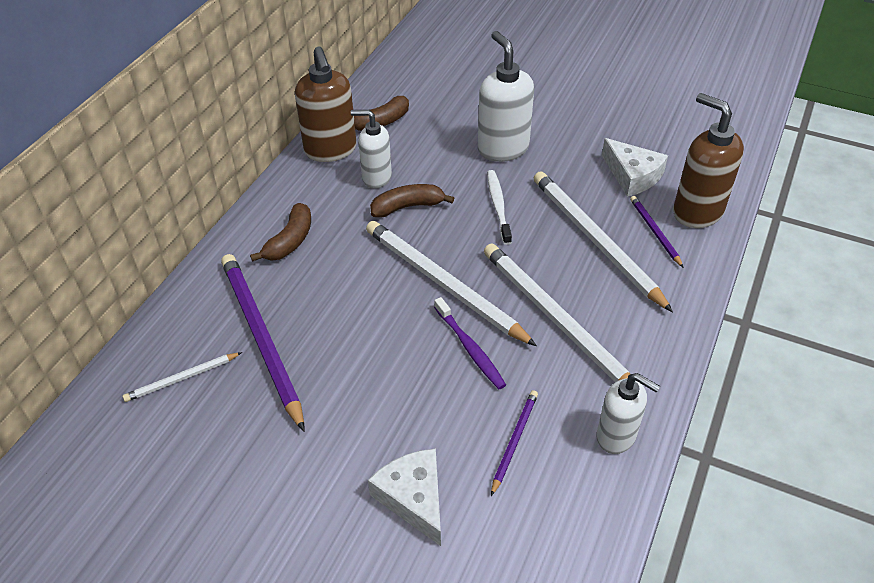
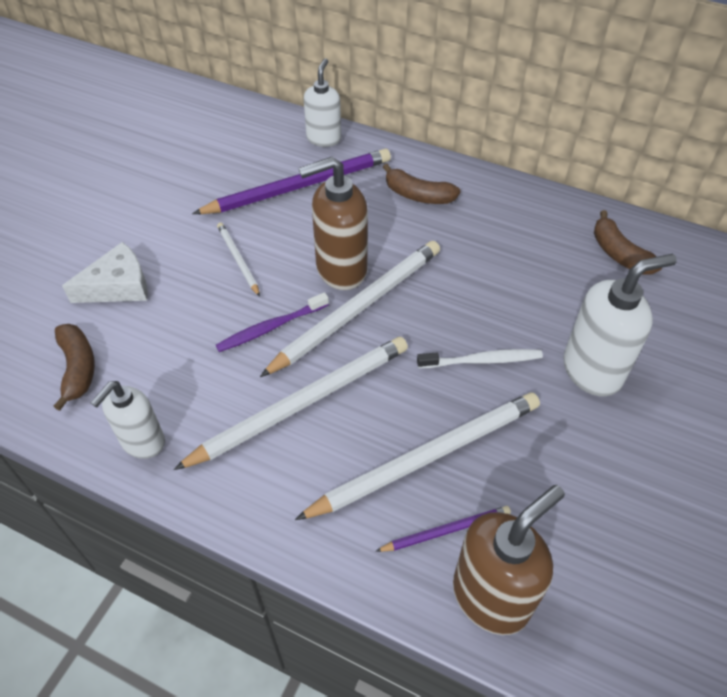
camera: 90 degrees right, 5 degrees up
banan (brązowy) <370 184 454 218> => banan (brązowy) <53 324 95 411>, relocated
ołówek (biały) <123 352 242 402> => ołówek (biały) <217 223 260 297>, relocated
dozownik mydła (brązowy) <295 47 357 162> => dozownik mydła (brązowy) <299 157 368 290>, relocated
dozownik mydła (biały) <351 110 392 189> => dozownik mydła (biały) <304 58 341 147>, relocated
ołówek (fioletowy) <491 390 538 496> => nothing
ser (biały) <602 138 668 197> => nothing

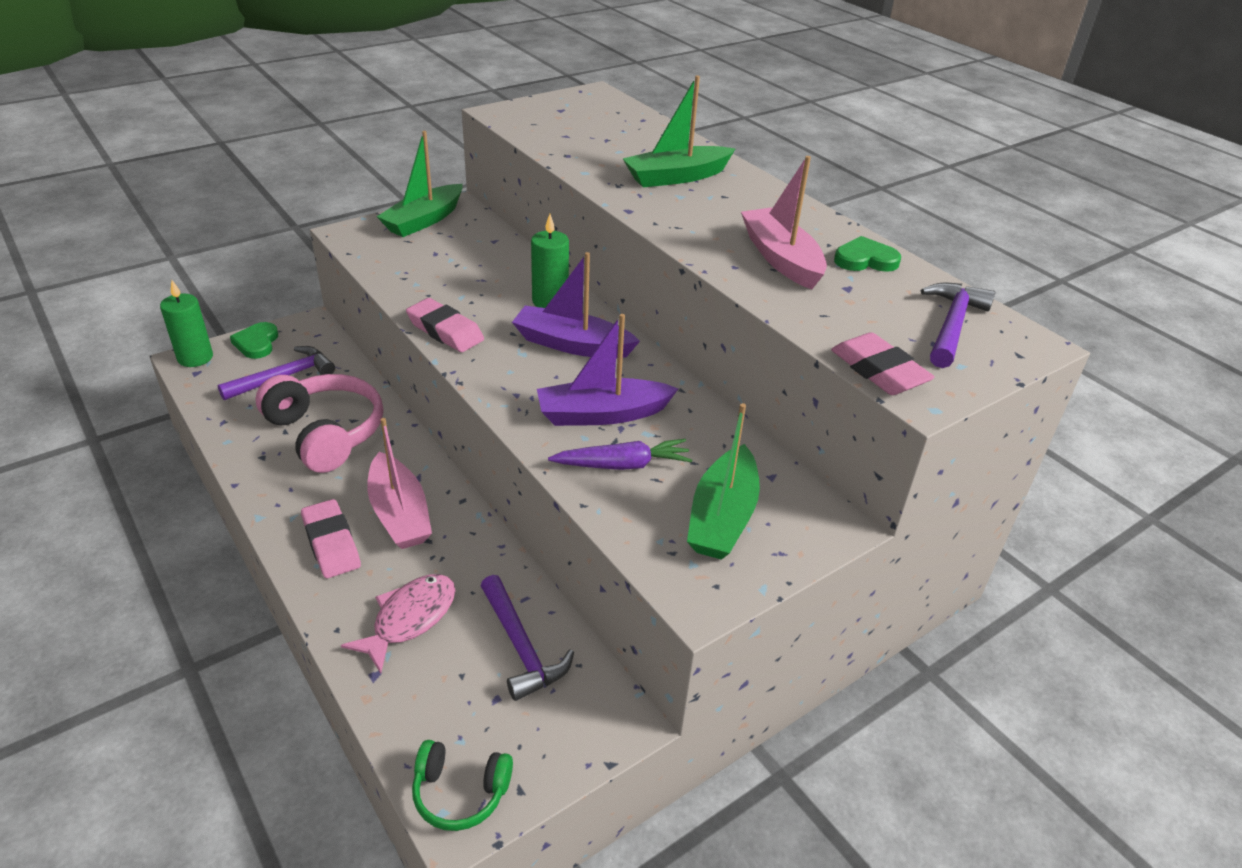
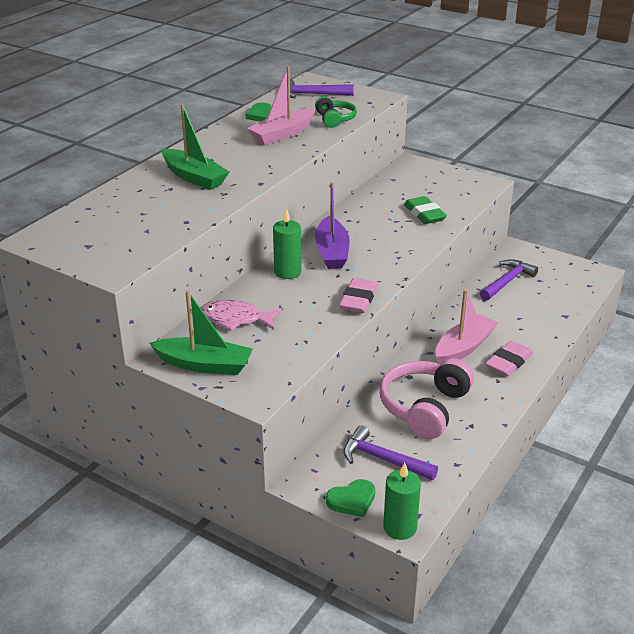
camera: 110 degrees left, 5 degrees down
ryba (różowy) <341 574 456 674> => ryba (różowy) <201 300 282 331>, relocated
słuchawki (zielony) <412 740 513 831> => słuchawki (zielony) <315 96 357 128>, relocated
marchewka (fioletowy) <548 439 692 470> => gumka do mazania (zielony) <404 196 447 224>
łódka (fioletowy) <537 314 678 426> => nothing
łódka (zielony) <687 403 760 560> => nothing
gumka do mazania (różowy) <831 332 935 395> => nothing

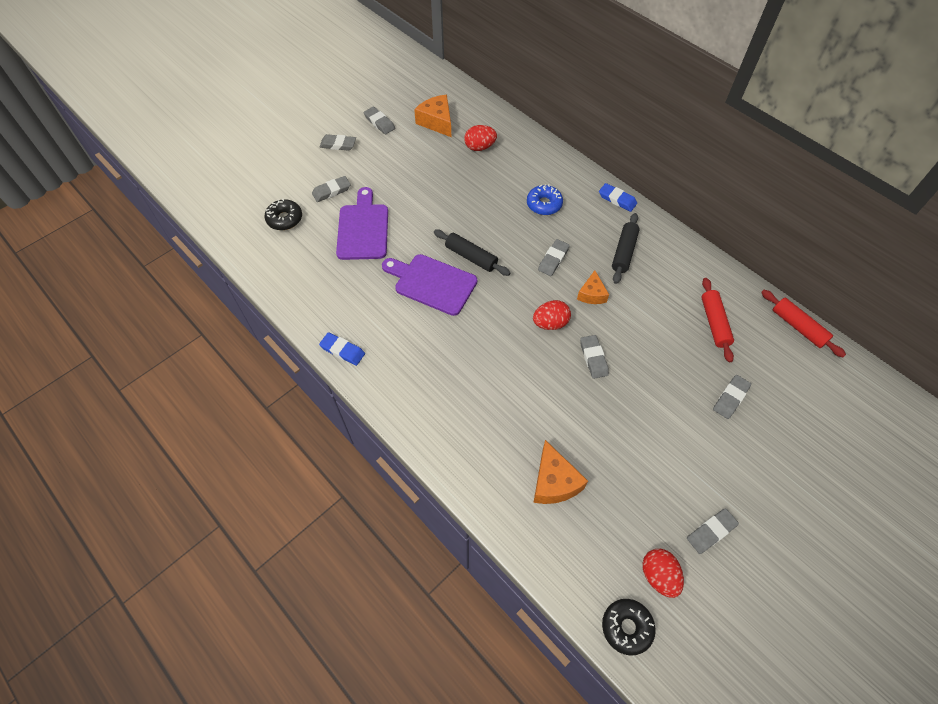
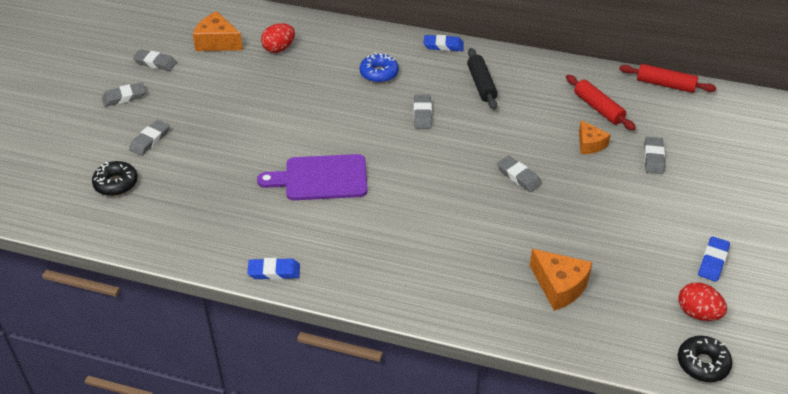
camera: 30 degrees left, 15 degrees down
ser (pomarańczowy) <577 270 609 304> => ser (pomarańczowy) <579 120 611 154>, relocated
gumka do mazania (szary) <687 508 739 554> => gumka do mazania (niebieski) <698 236 730 282>
deska do krojenia (fioletowy) <336 187 388 260> => nothing
wałek do ciasta (czarny) <434 229 511 276> => nothing
jajko (czerwony) <533 300 571 330> => nothing

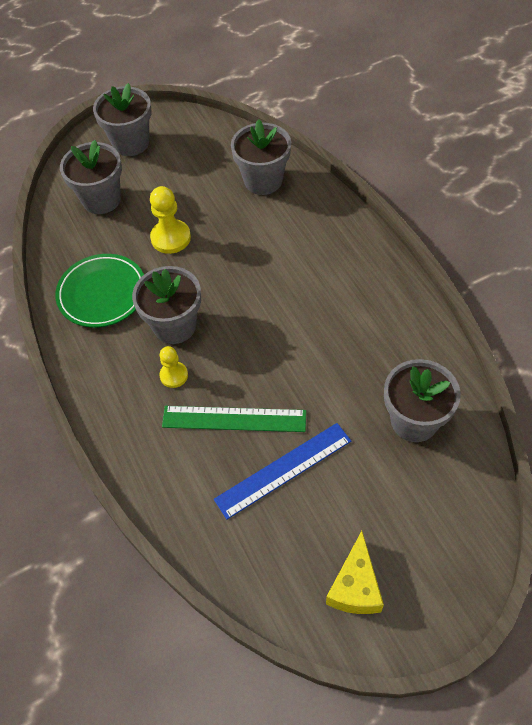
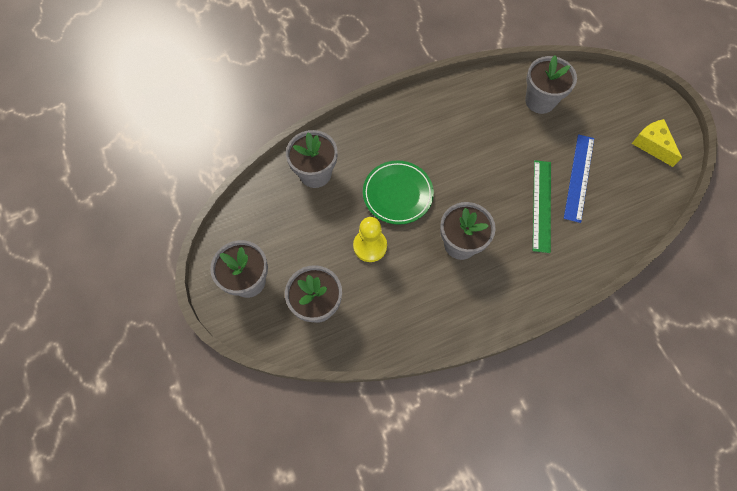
camera: 90 degrees left, 10 degrees up
talerz (zielony) <55 254 144 327> => talerz (zielony) <363 161 434 225>, relocated
linijka (niebieski) <214 423 351 519> => linijka (niebieski) <564 134 594 223>, 45 degrees clockwise
ser (żółty) <326 531 384 614> => ser (żółty) <632 119 682 167>, 135 degrees counterclockwise
pionek (żółty) <159 346 188 388> => nothing

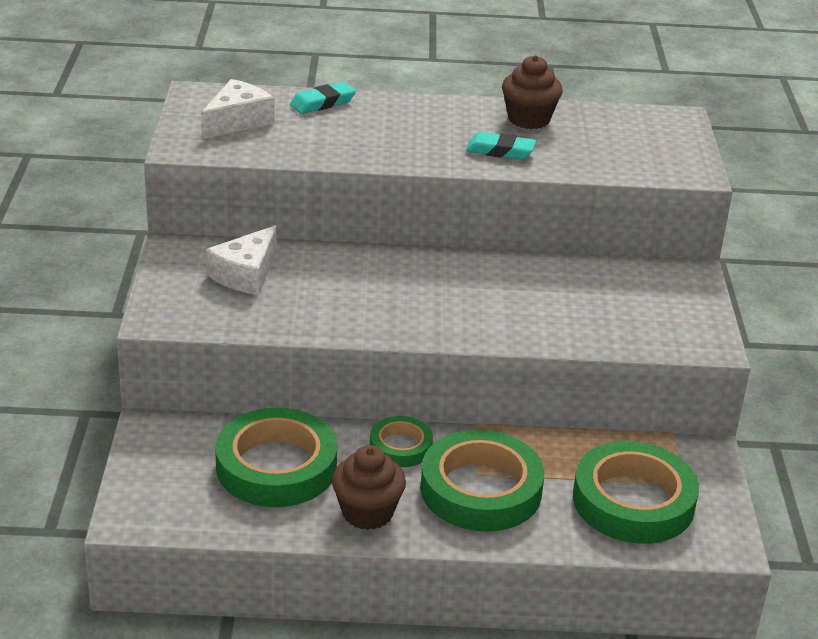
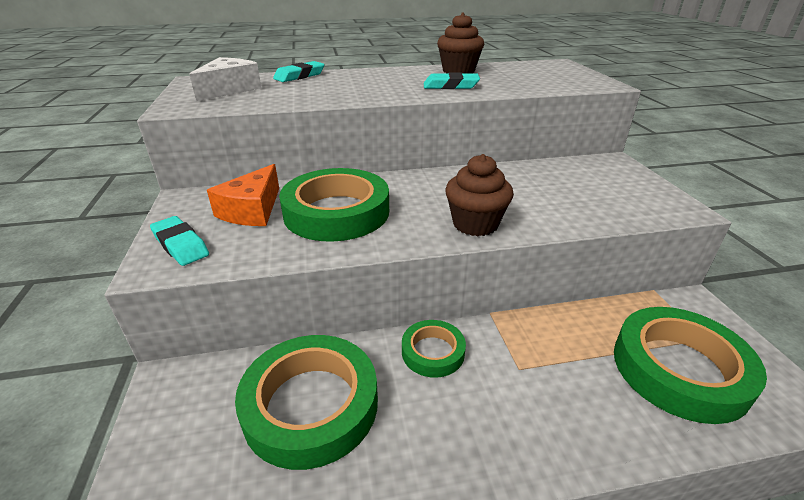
camera: 10 degrees left, 0 degrees up
nothing => gumka do mazania (turkusowy) <150 216 209 266>
ser (biały) <206 225 277 295> => ser (pomarańczowy) <207 164 279 226>
taśma klejąca (zielony) <421 430 544 532> => taśma klejąca (zielony) <279 168 389 242>, relocated
muffinka (brązowy) <332 445 406 530> => muffinka (brązowy) <445 154 514 236>, relocated

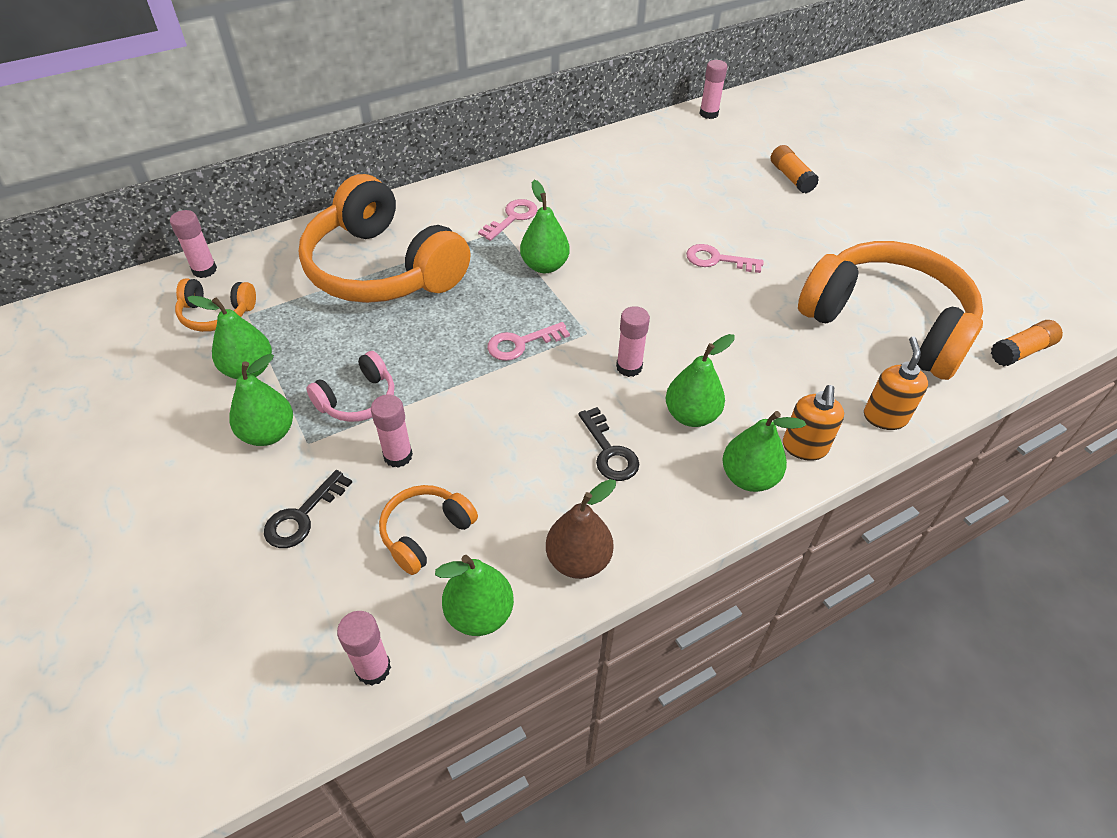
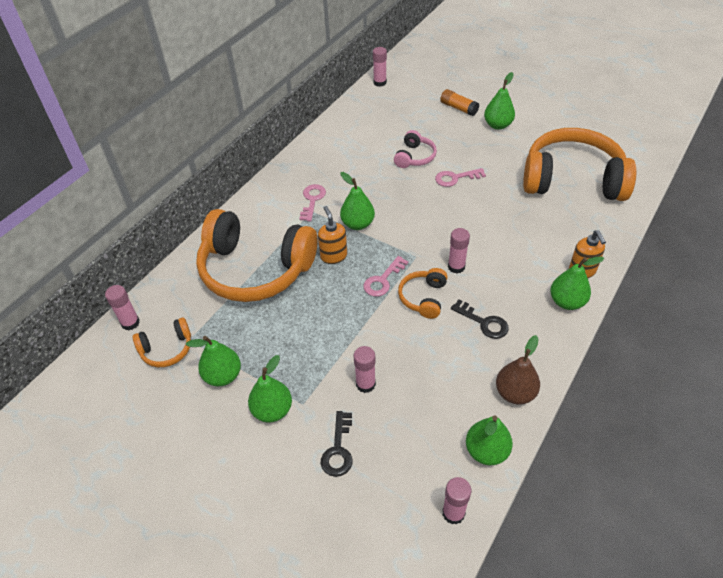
camera: 25 degrees left, 0 degrees up
dozownik mydła (pomarańczowy) <864 337 928 430> => dozownik mydła (pomarańczowy) <318 206 347 264>, relocated
słuchawki (różowy) <306 351 394 422> => słuchawki (różowy) <394 130 437 168>, relocated
słuchawki (pomarańczowy) <379 485 478 575> => słuchawki (pomarańczowy) <398 268 448 319>, relocated
gruszka (zielony) <666 334 734 427> => gruszka (zielony) <484 72 515 130>, relocated
klej w sztyfcie (pomarańczowy) <991 320 1063 366> => nothing

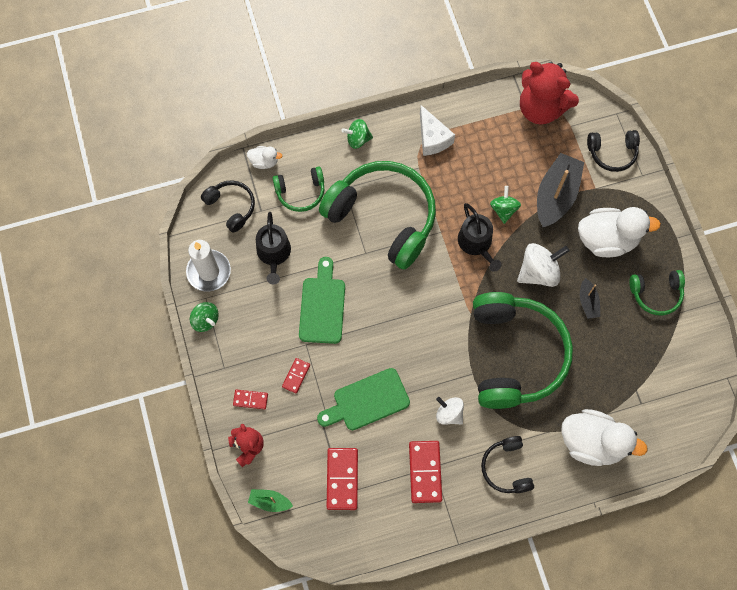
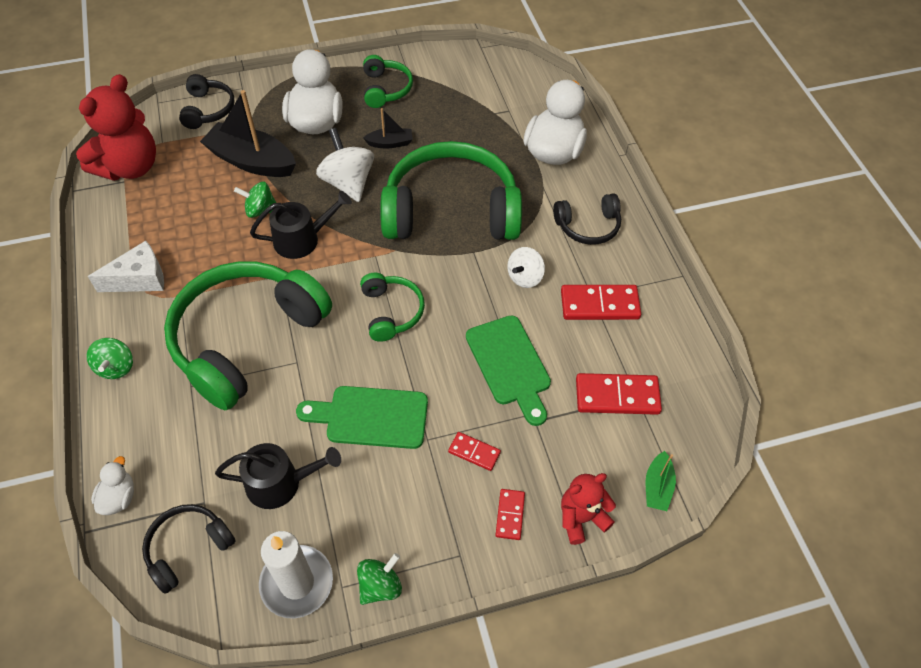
camera: 90 degrees left, 15 degrees down
słuchawki (zielony) <273 166 324 212> => słuchawki (zielony) <360 273 425 342>, relocated

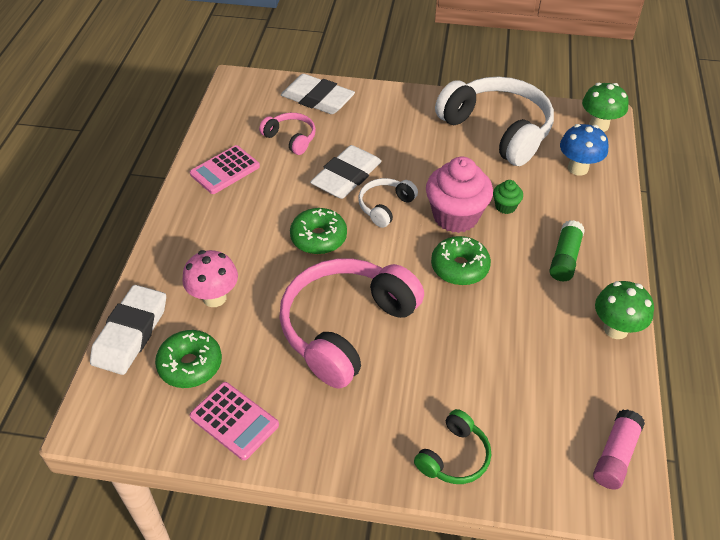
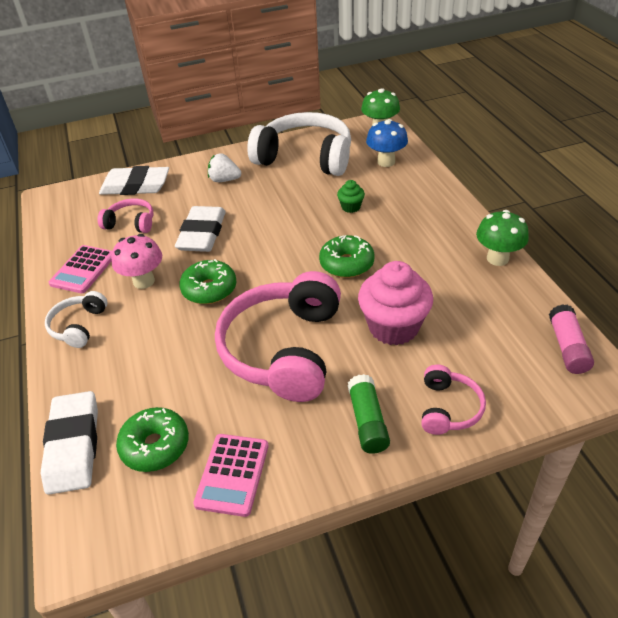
camera: 25 degrees left, 5 degrees down
słuchawki (biały) <358 178 418 228> => słuchawki (biały) <45 291 107 348>, relocated
grzyb (różowy) <182 250 238 307> => grzyb (różowy) <111 234 162 289>, relocated
kalkulator (różowy) <190 382 279 460> => kalkulator (różowy) <193 434 268 517>, 90 degrees clockwise
nothing => truskawka (biały) <208 153 241 182>
klej w sztyfcie (zielony) <549 220 585 281> => klej w sztyfcie (zielony) <348 374 390 454>, relocated
muffinka (różowy) <426 157 493 233> => muffinka (różowy) <358 261 433 346>, relocated
słuchawki (zielony) <414 409 491 484> => słuchawki (różowy) <421 365 486 435>

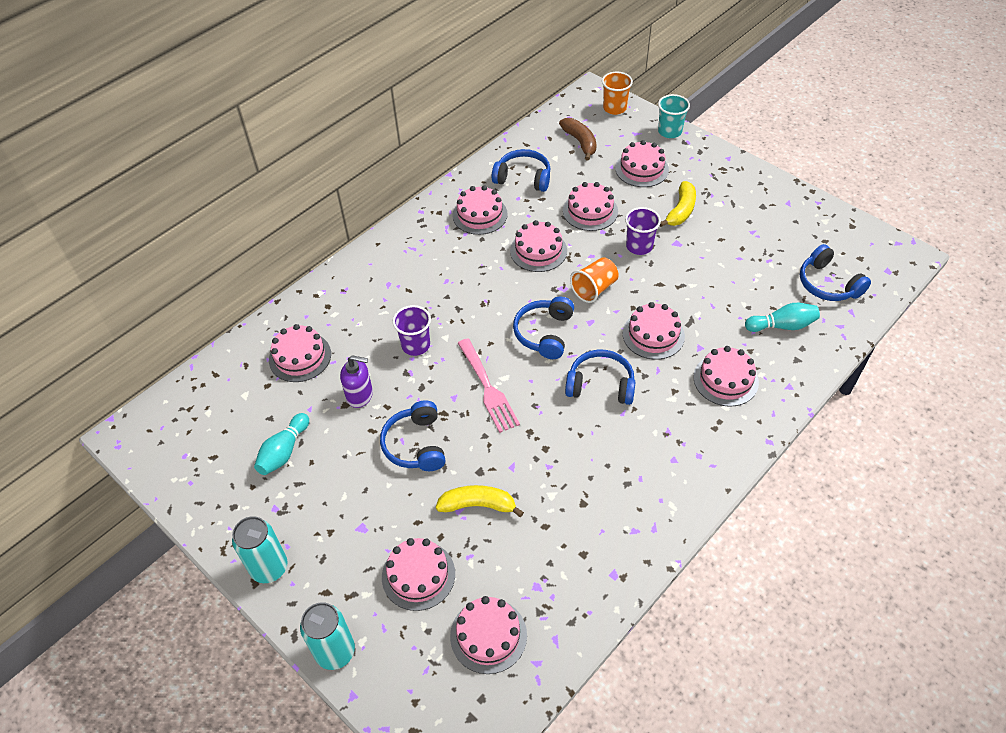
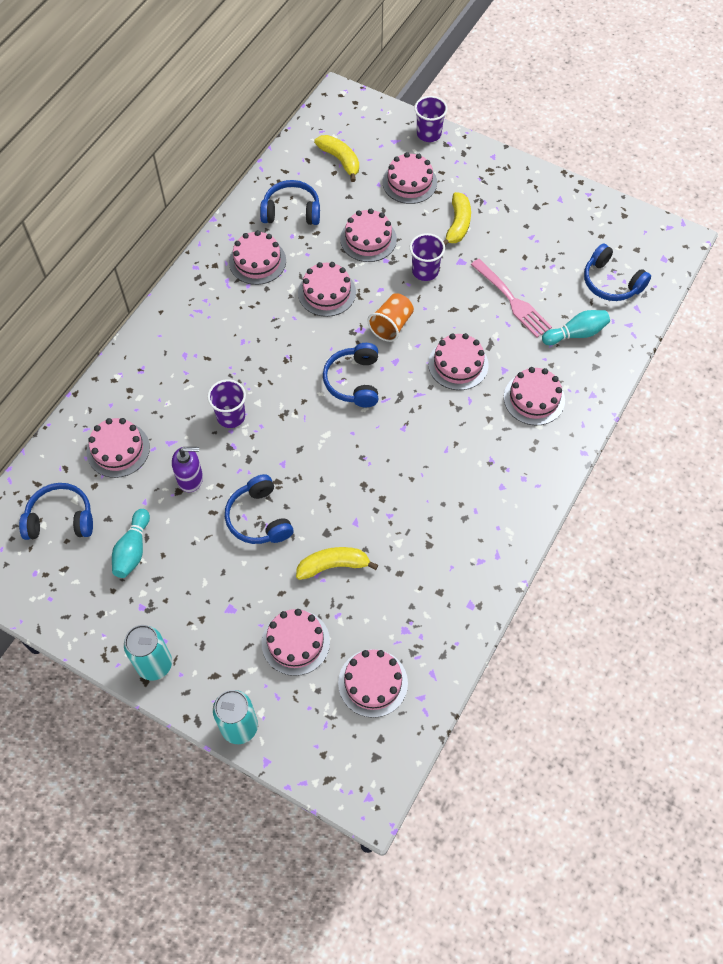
camera: 15 degrees left, 10 degrees up
słuchawki (niebieski) <565 350 635 405> => słuchawki (niebieski) <19 483 93 540>, relocated
banan (brązowy) <559 118 597 161> => banan (żółty) <314 135 359 182>
szklanka (turkusowy) <658 94 690 138> => szklanka (fioletowy) <414 96 448 142>
widelec (różowy) <458 338 520 433> => widelec (różowy) <471 259 552 337>, relocated
szklanka (pomarańczowy) <602 72 633 115> => nothing

